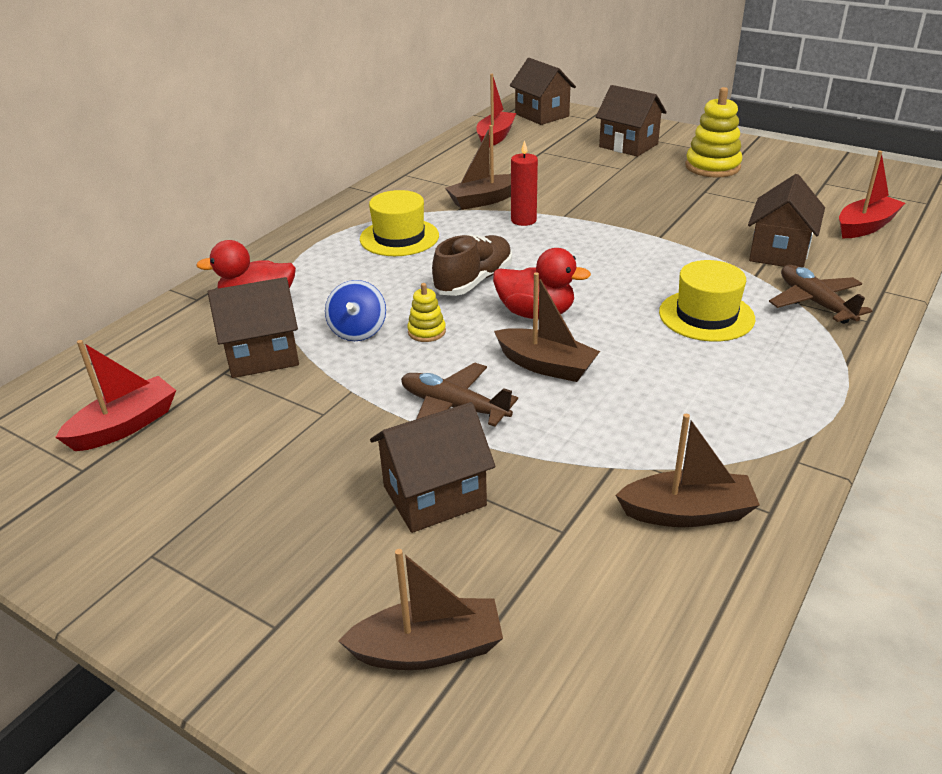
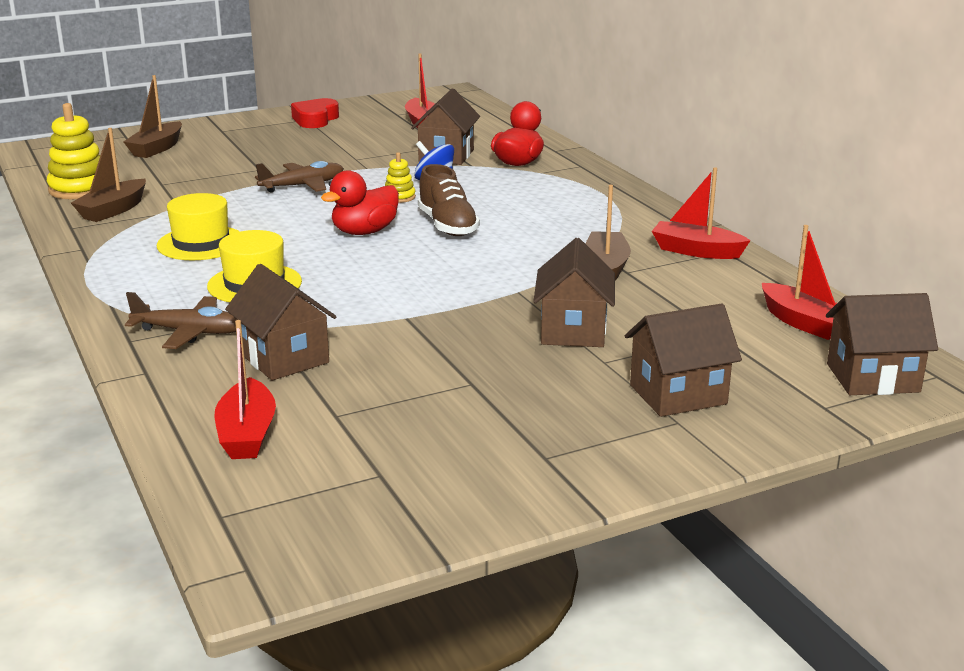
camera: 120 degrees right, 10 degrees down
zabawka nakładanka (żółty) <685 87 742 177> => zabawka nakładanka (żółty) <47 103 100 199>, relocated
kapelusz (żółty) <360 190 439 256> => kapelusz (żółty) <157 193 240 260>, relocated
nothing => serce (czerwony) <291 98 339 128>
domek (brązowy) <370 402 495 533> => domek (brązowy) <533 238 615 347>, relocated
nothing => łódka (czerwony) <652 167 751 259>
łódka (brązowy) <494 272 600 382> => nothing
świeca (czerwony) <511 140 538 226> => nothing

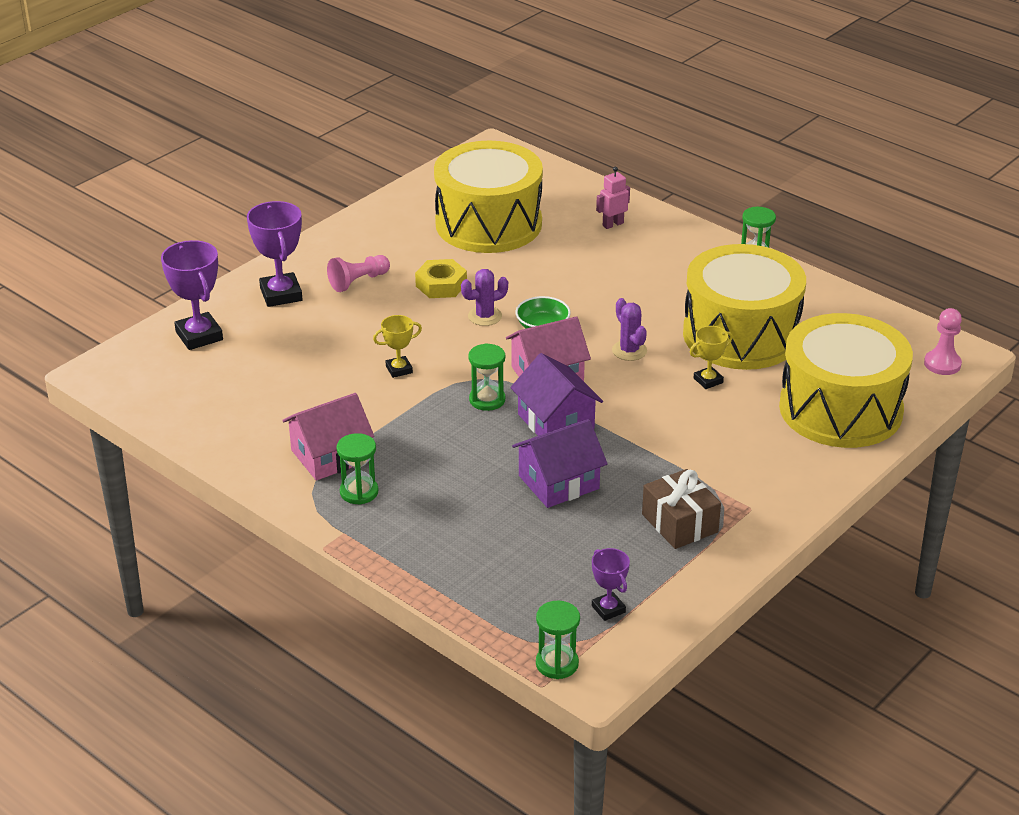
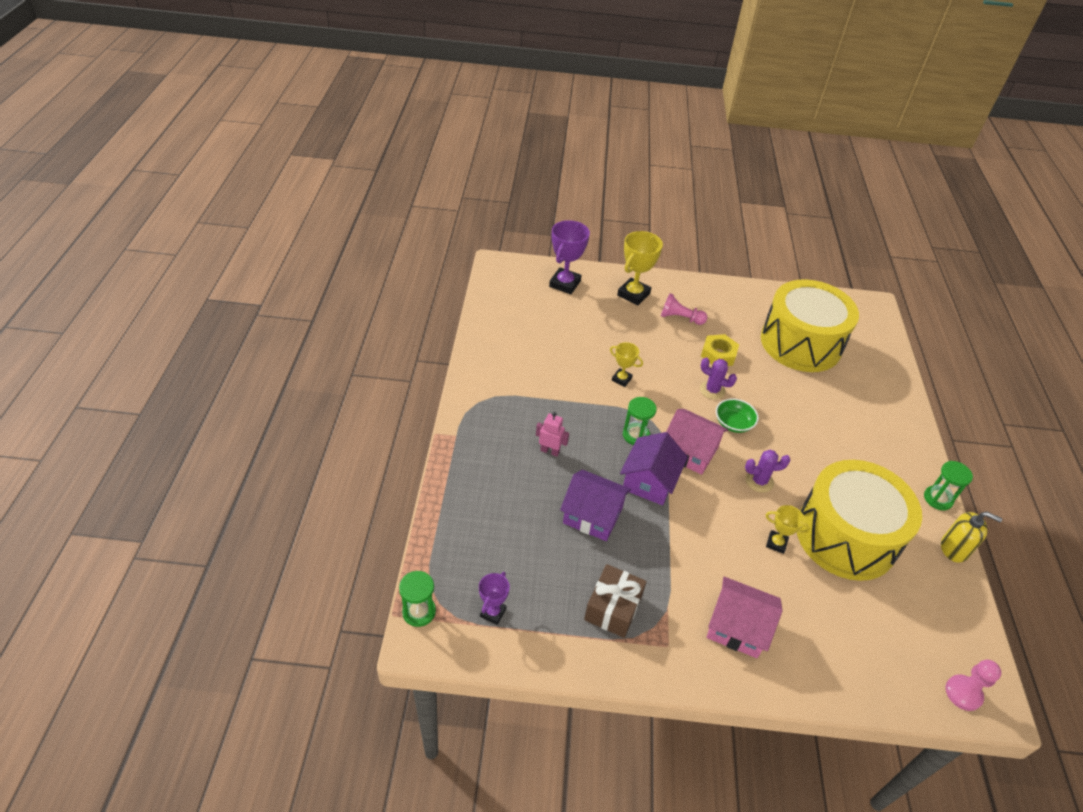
camera: 50 degrees right, 10 degrees up
robot (różowy) <596 167 630 229> => robot (różowy) <536 412 569 457>, relocated
puchar (fioletowy) <247 201 302 307> => puchar (żółty) <617 231 663 305>
domek (różowy) <282 393 374 481> => domek (różowy) <707 577 783 658>, relocated
kaktus (fioletowy) <612 298 647 361> => kaktus (fioletowy) <745 450 790 493>, 60 degrees clockwise
nothing => dozownik mydła (żółty) <941 512 1002 563>
klepsydra (zielony) <337 433 378 505> => nothing
bęben (żółty) <779 313 913 448> => nothing

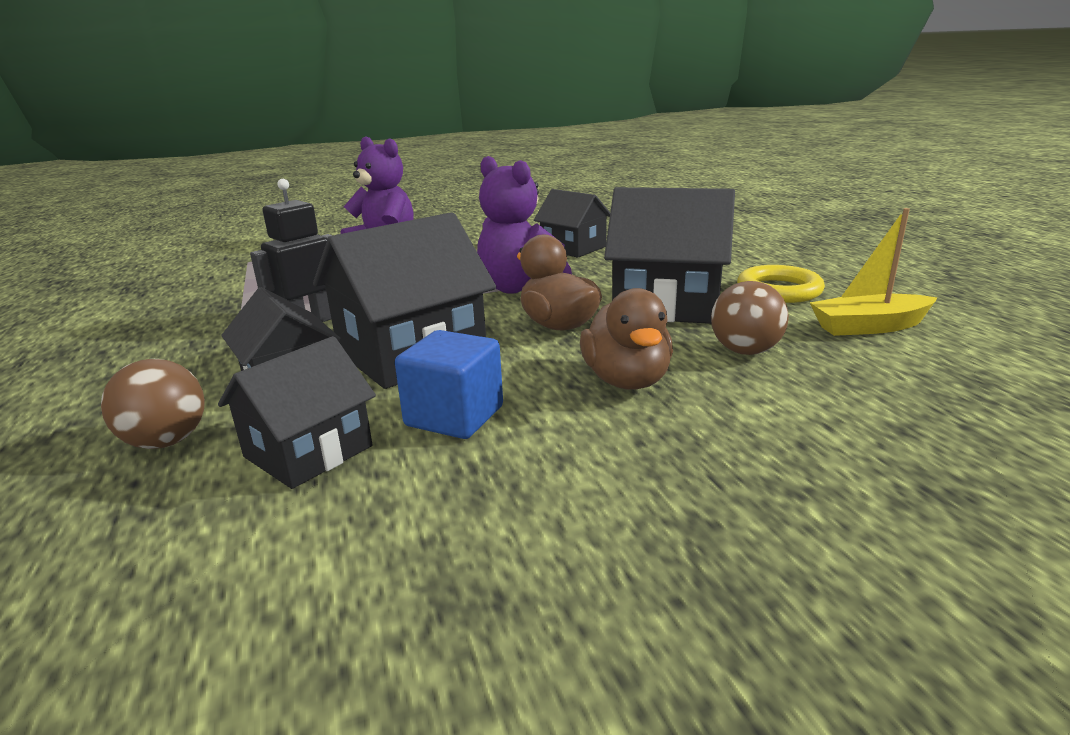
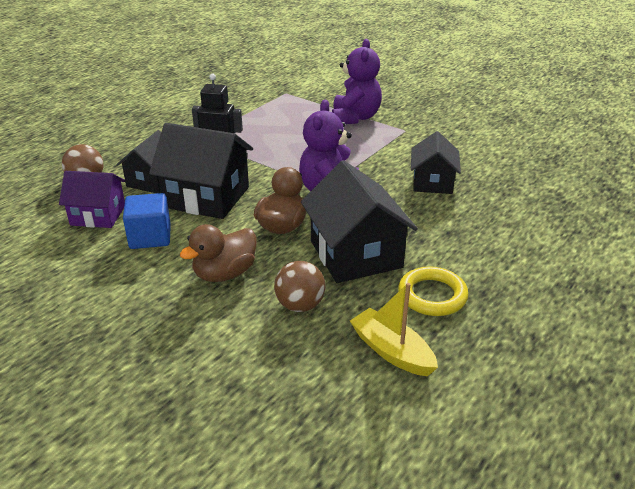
camera: 55 degrees right, 10 degrees up
domek (czarny) <218 336 376 489> => domek (fioletowy) <59 171 125 228>

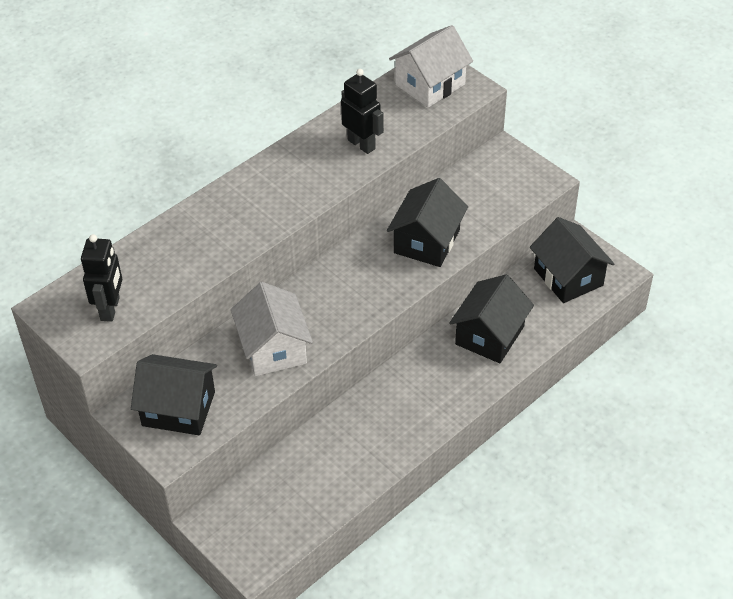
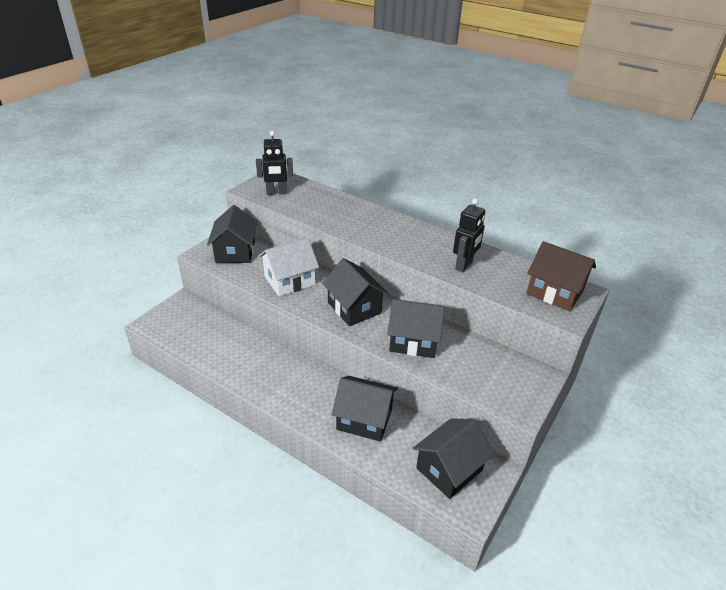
camera: 75 degrees right, 10 degrees down
nothing => domek (czarny) <322 258 389 326>
domek (biały) <389 25 473 108> => domek (brązowy) <526 241 596 311>

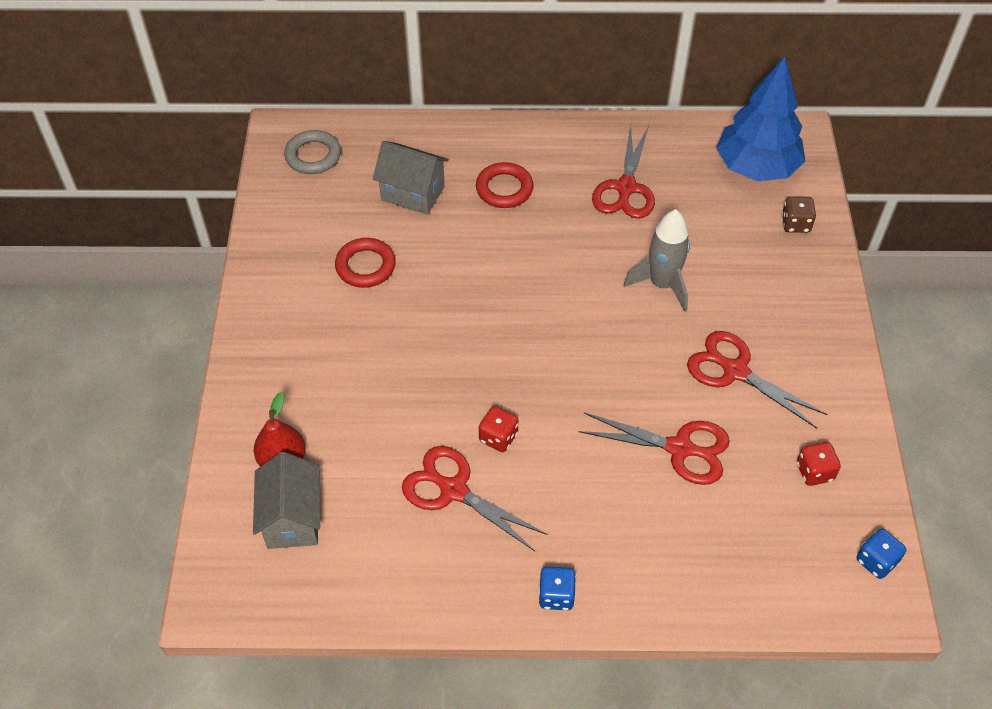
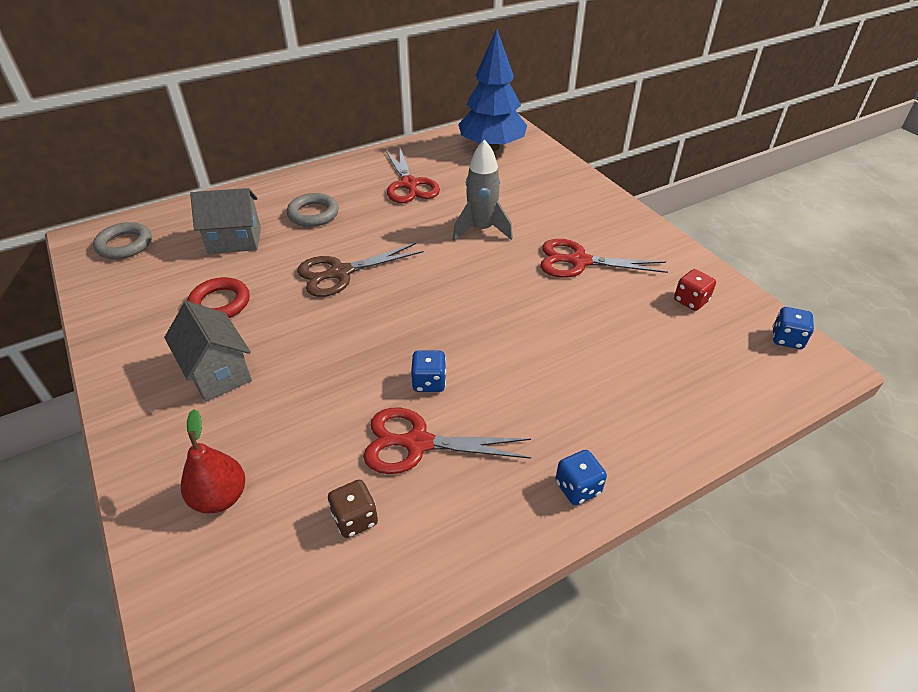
camera: 30 degrees left, 10 degrees down
domek (szary) <253 452 320 549> => domek (szary) <164 301 252 402>, relocated
pierścień (czerwony) <476 162 534 208> => pierścień (szary) <287 193 339 227>
nothing => nożyczki (brązowy) <297 243 423 297>
kostka do gry (brązowy) <782 196 816 233> => kostka do gry (brązowy) <328 480 378 538>, relocated
kostka do gry (czerwony) <479 406 519 452> => kostka do gry (niebieski) <411 350 446 392>
nożyczki (czerwony) <578 412 730 485> => nothing

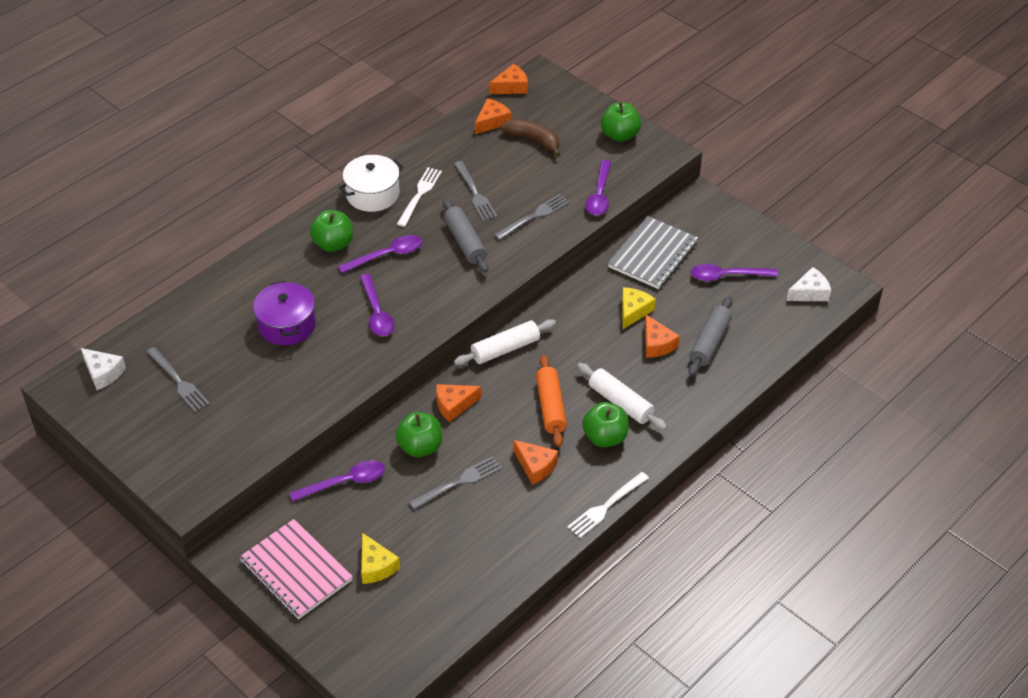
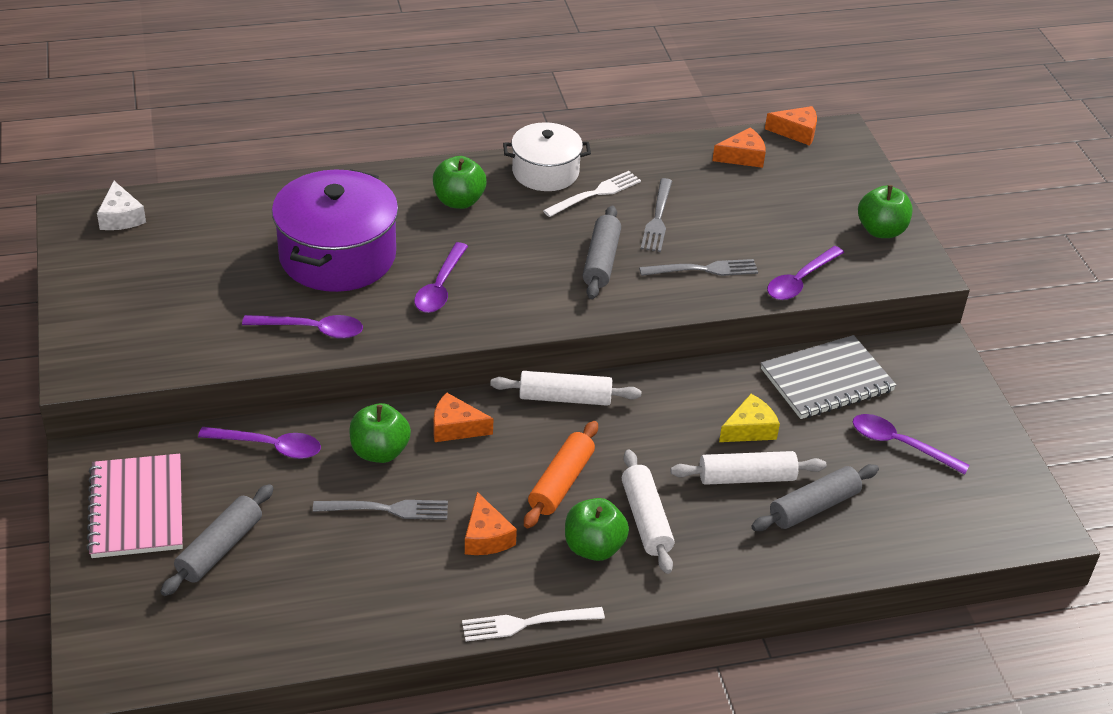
camera: 30 degrees right, 5 degrees down
ser (żółty) <361 533 400 584> => wałek do ciasta (szary) <160 484 274 596>
łyżka (fioletowy) <338 235 422 273> => łyżka (fioletowy) <242 315 363 339>, relocated
garnek (fioletowy) <253 281 316 345> => garnek (fioletowy) <272 169 398 292>, x1.62
ser (pomarańczowy) <645 315 680 358> => wałek do ciasta (biały) <671 451 827 485>
widelec (szary) <146 347 210 412> => nothing
banan (brązowy) <501 119 560 157> => nothing
ser (biały) <786 267 831 301> => nothing

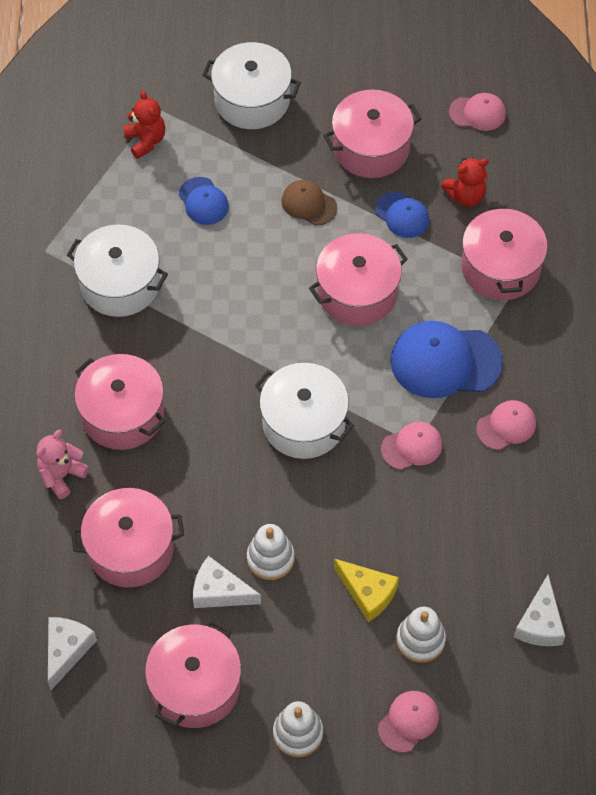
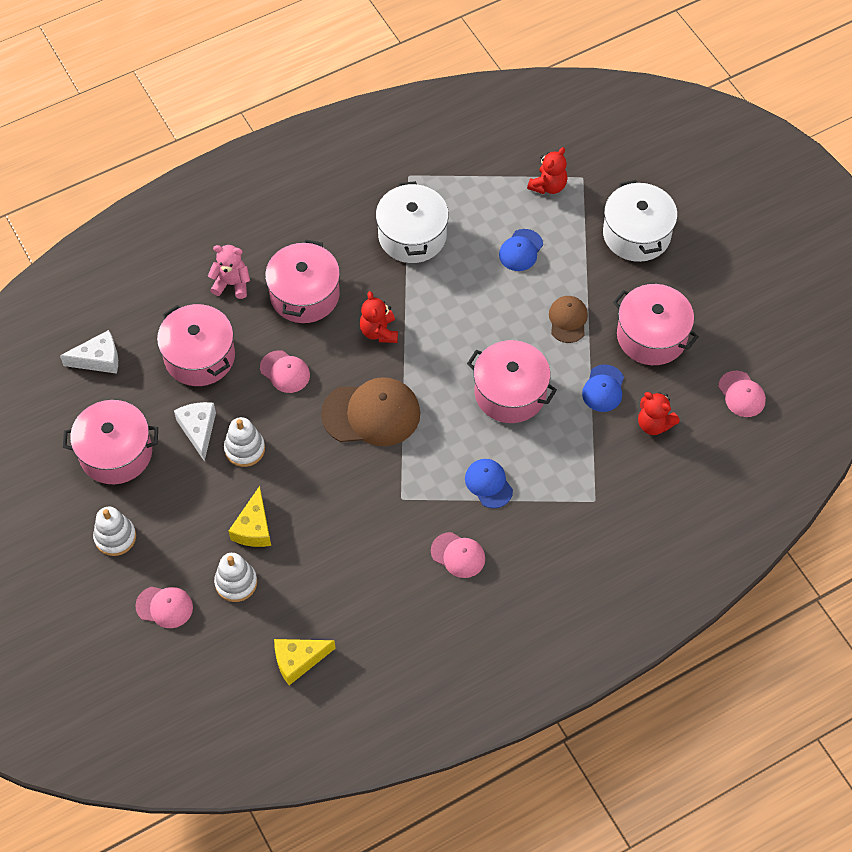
camera: 60 degrees right, 0 degrees up
czapka (różowy) <381 422 442 470> => czapka (różowy) <260 350 310 393>, relocated
ser (biały) <514 575 565 646> => ser (żółty) <274 639 336 685>
garnek (biały) <255 363 354 459> => czapka (brązowy) <321 377 421 446>
nothing => miś (czerwony) <360 291 398 343>
czapka (niebieski) <390 321 503 398> => czapka (niebieski) <465 459 513 508>, x0.55
garnek (różowy) <461 205 548 300> => nothing

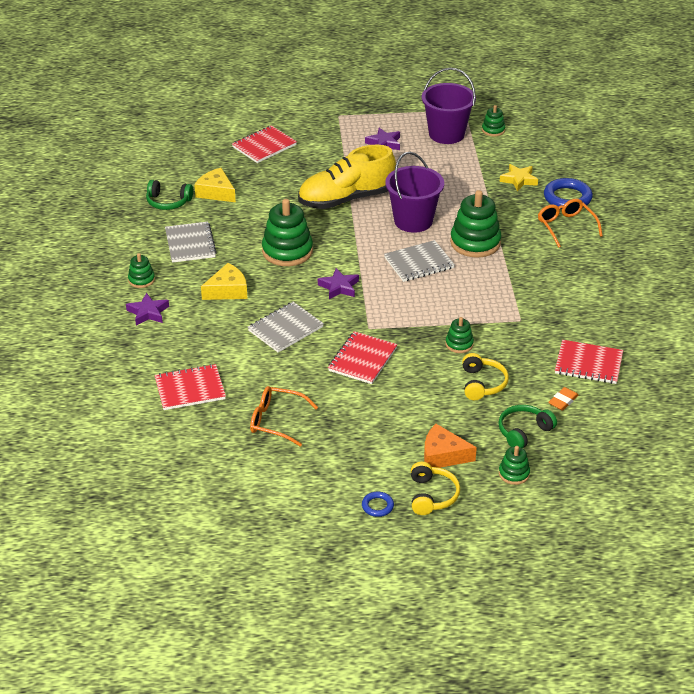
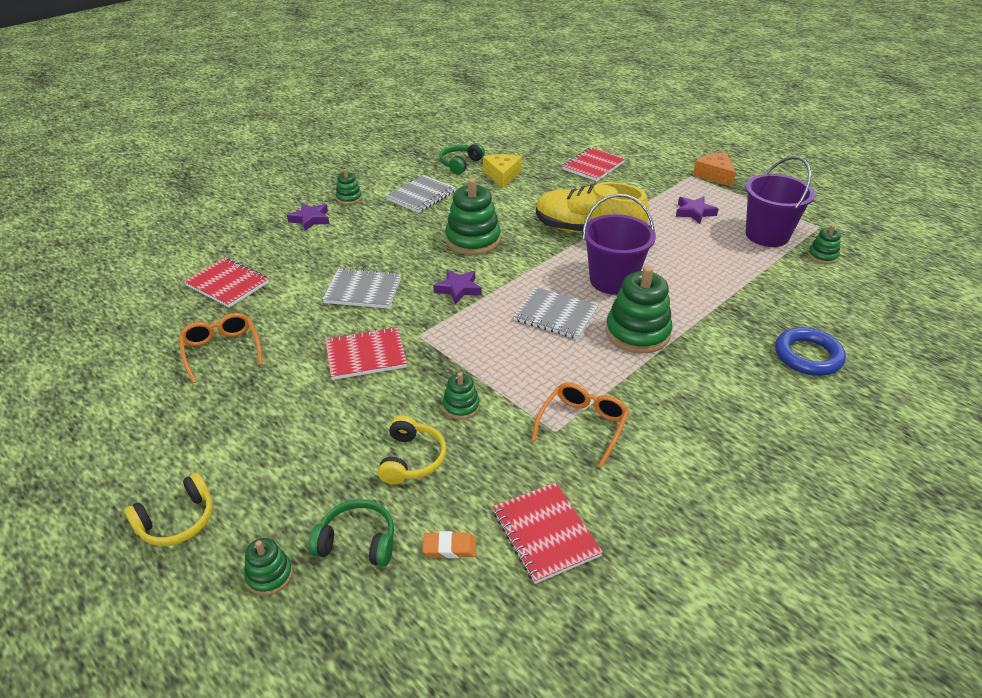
camera: 50 degrees right, 0 degrees up
słuchawki (żółty) <462 353 509 400> => słuchawki (żółty) <378 415 446 485>, 45 degrees counterclockwise
słuchawki (zielony) <146 180 193 210> => słuchawki (zielony) <439 143 485 174>, 60 degrees clockwise
okulary (pomarańczowy) <538 199 603 248> => okulary (pomarańczowy) <532 382 629 467>, relocated
zeszyt (czerwony) <232 125 297 163> => zeszyt (czerwony) <563 147 625 181>, 60 degrees counterclockwise
ser (pomarańczowy) <424 424 477 468> => ser (pomarańczowy) <693 153 736 187>, relocated
ser (żółty) <201 263 248 300> => nothing
pierścień (niebieski) <362 492 394 517> => nothing
gwiazda (żółty) <500 164 538 191> => nothing

